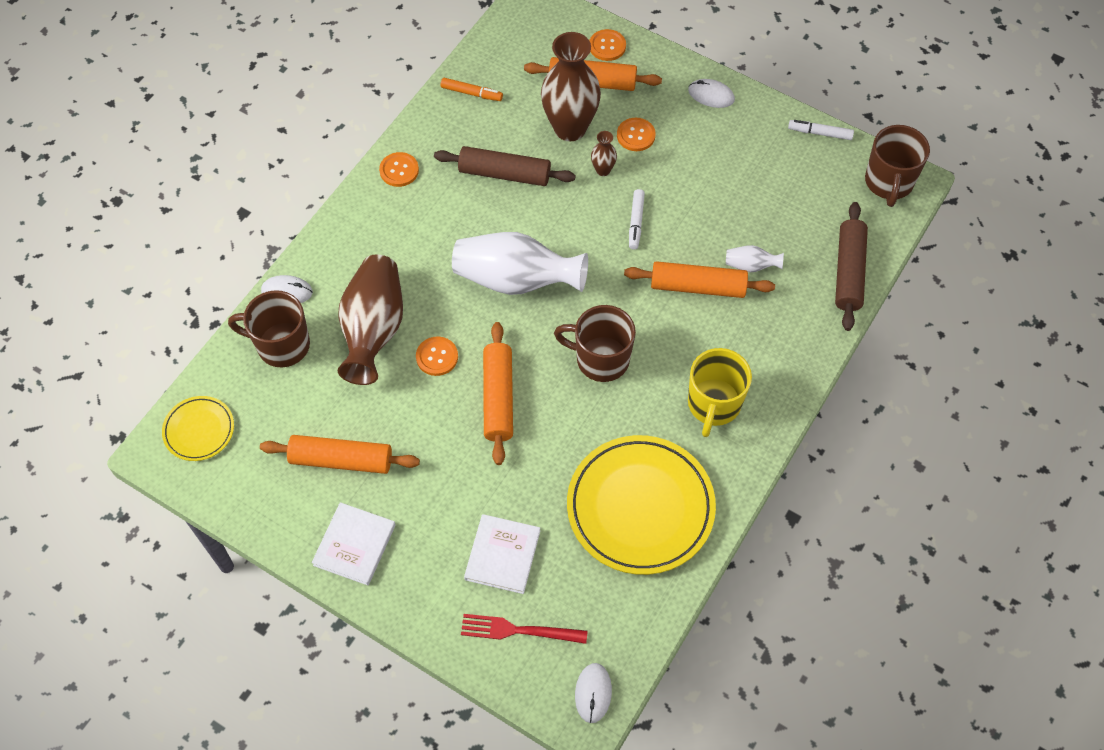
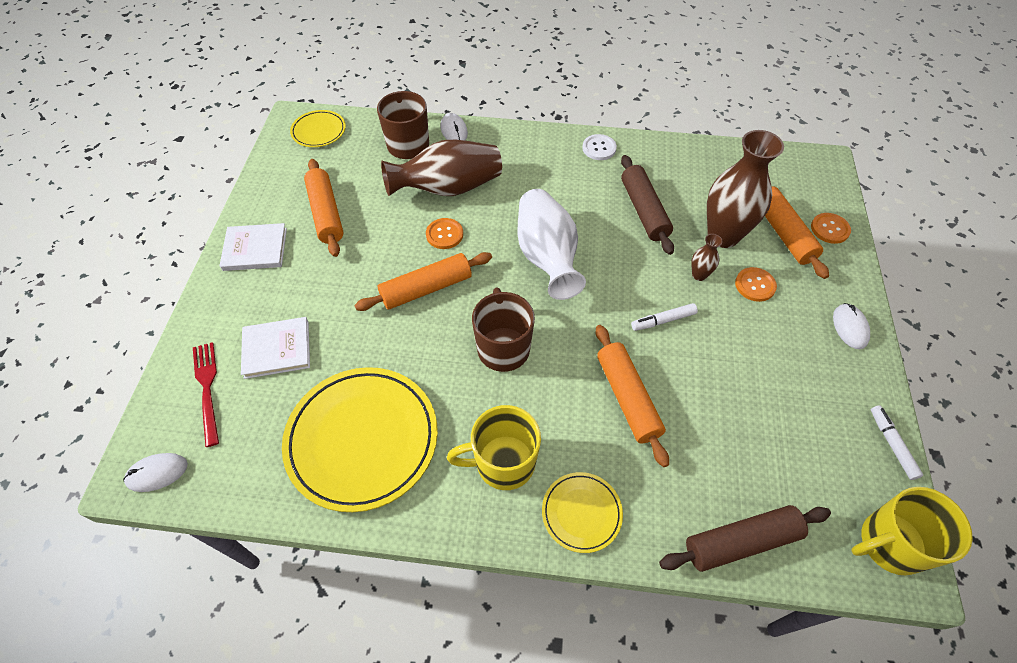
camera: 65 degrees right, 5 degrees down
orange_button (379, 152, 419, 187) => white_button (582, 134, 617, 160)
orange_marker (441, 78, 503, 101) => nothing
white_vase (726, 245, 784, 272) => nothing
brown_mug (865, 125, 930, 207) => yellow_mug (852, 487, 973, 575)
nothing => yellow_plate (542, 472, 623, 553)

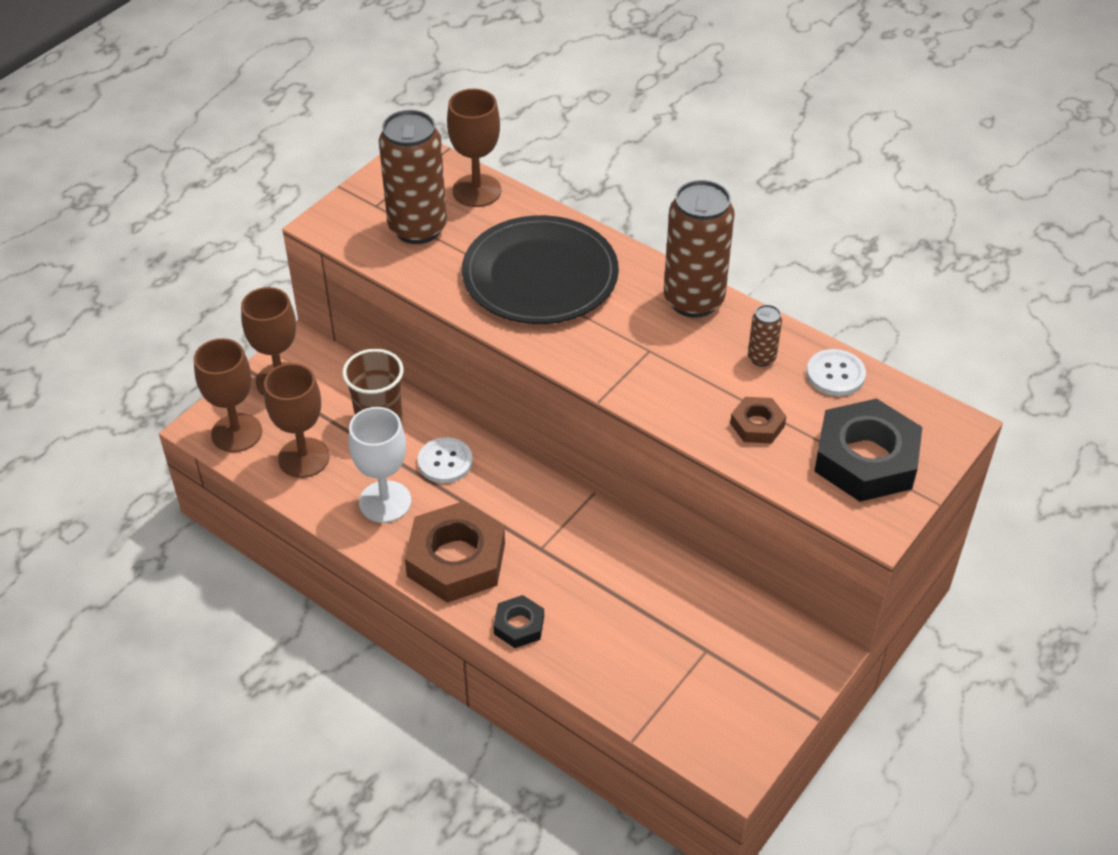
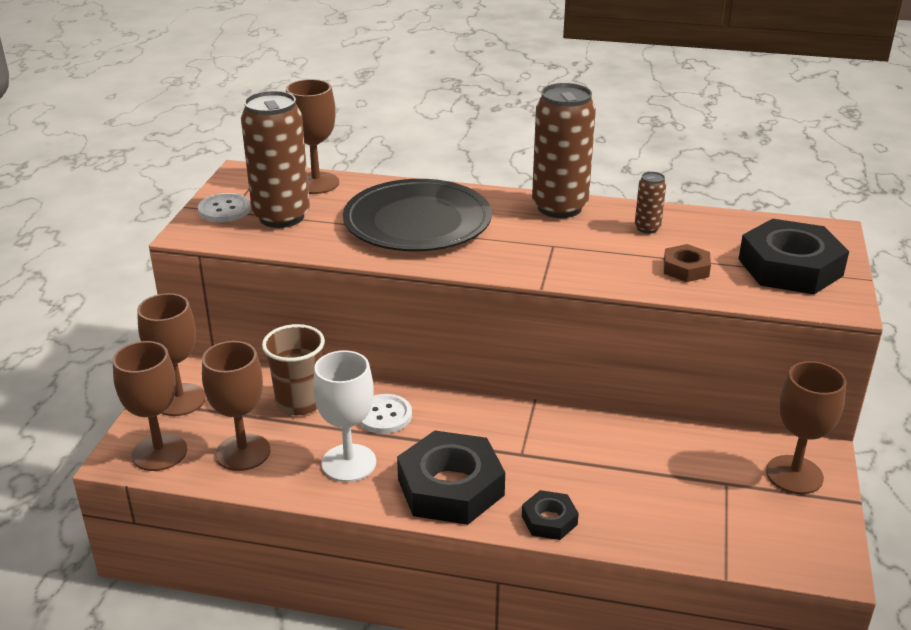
camera: 25 degrees left, 15 degrees down
brown_nut (405, 501, 505, 603) => black_nut (397, 431, 505, 525)
white_button (807, 349, 866, 396) => white_button (198, 193, 250, 223), moved
nothing => brown_goblet (766, 361, 846, 494)

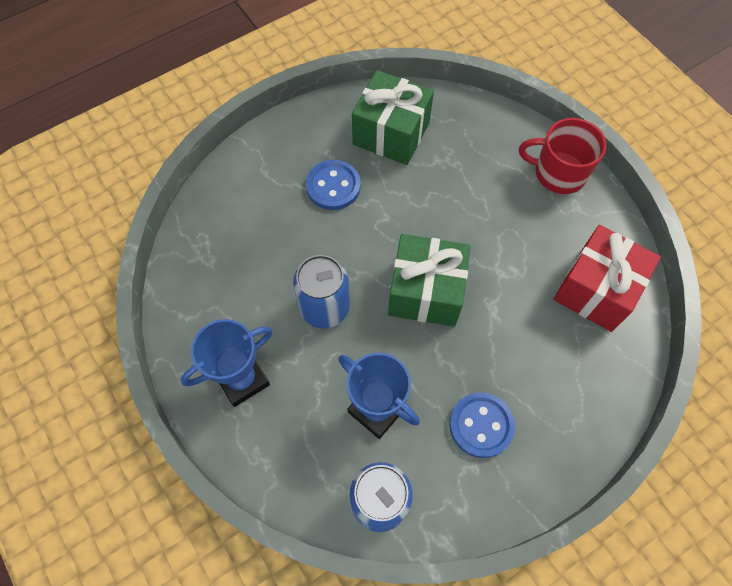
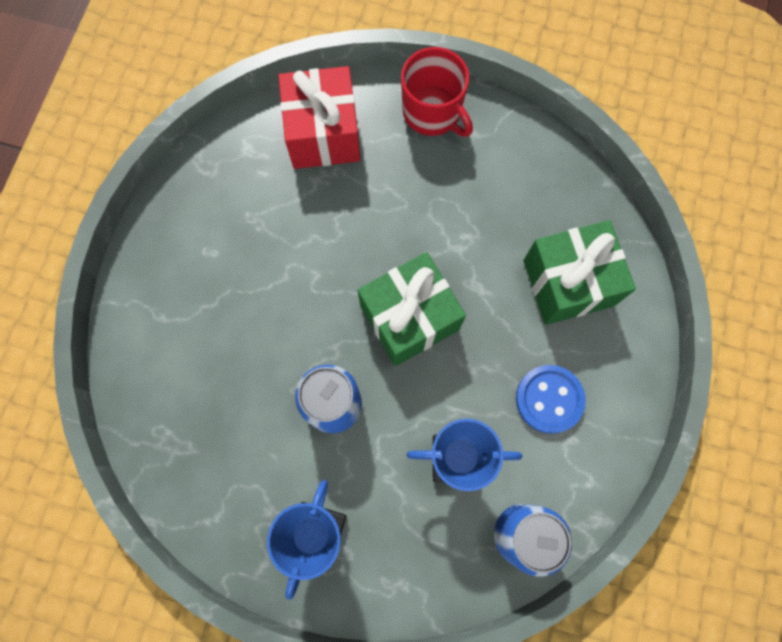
camera: 40 degrees left, 10 degrees up
blue_button (306, 160, 360, 210) => nothing
green_gift (352, 70, 434, 165) => green_gift (523, 220, 636, 325), moved
red_mug (519, 118, 606, 194) => red_mug (401, 47, 473, 137), 105 degrees counterclockwise
red_gift (554, 225, 661, 332) => red_gift (278, 66, 360, 169), moved

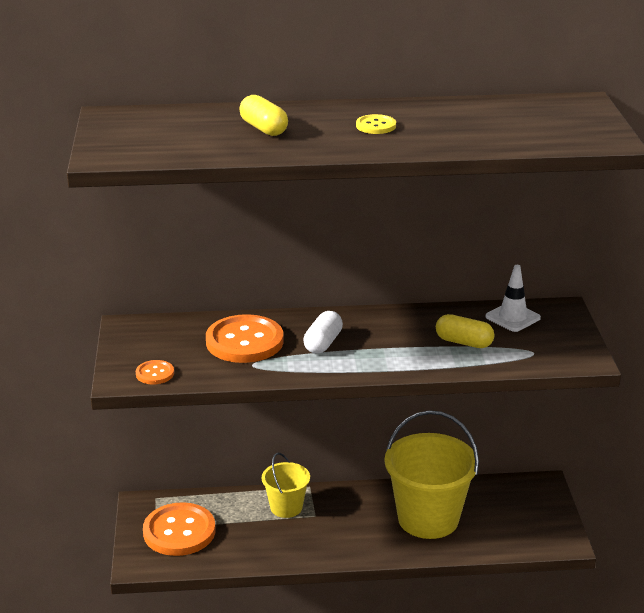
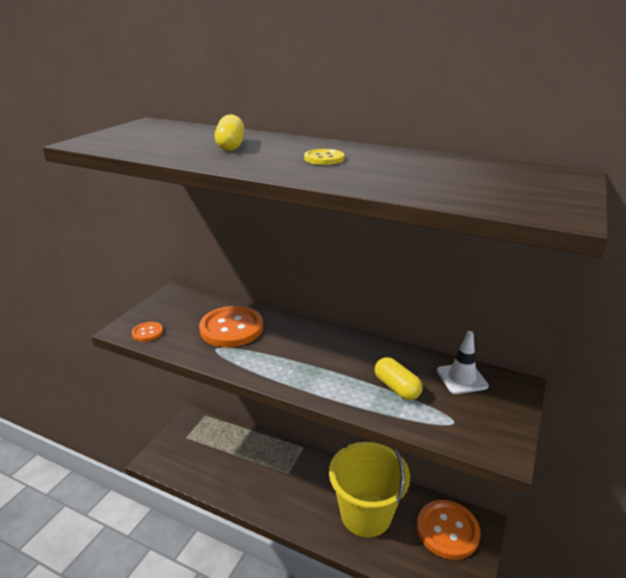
camera: 30 degrees right, 0 degrees up
orange_button (143, 502, 215, 556) => orange_button (417, 500, 481, 560), moved
yellow_bucket (262, 453, 310, 518) => nothing
white_capsule (303, 311, 343, 354) => nothing

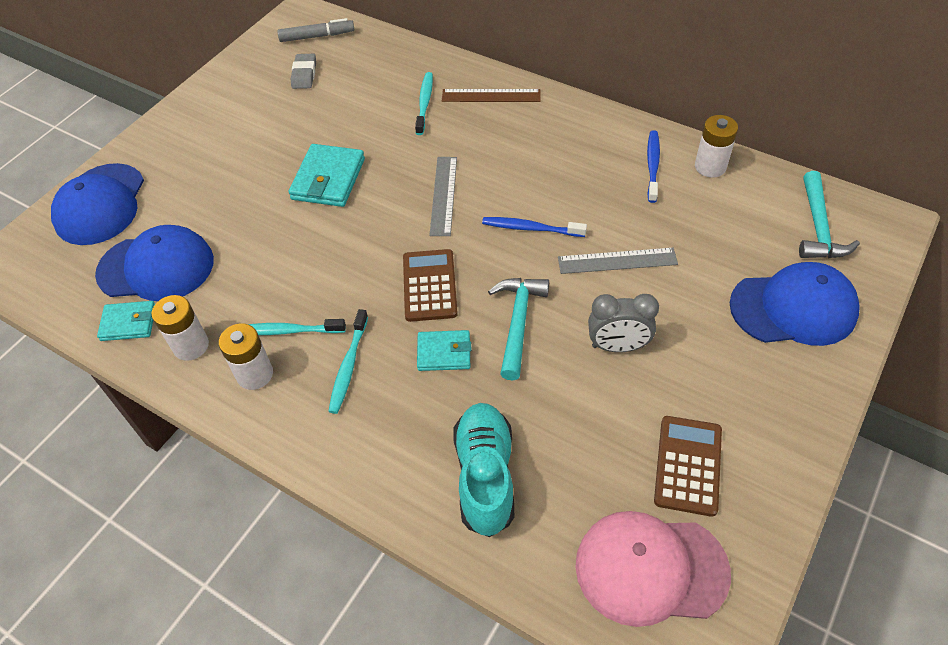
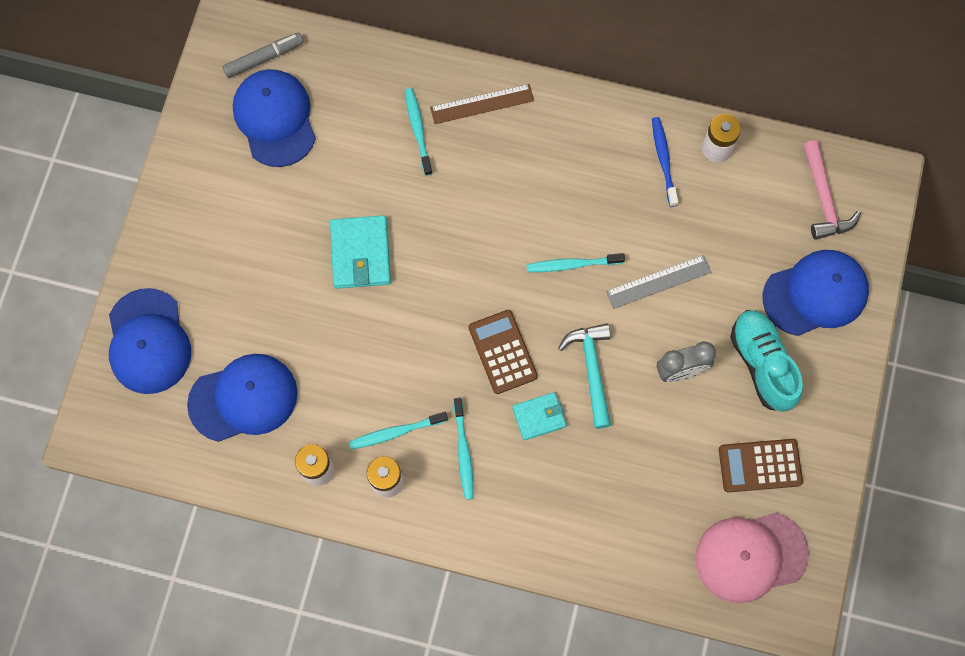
camera: 20 degrees left, 20 degrees up
turquoise_wallet (97, 301, 155, 341) => nothing
grey_eraser (291, 54, 316, 89) => blue_cap (233, 69, 316, 167)
grey_ruler (430, 157, 457, 236) => nothing
turquoise_shoe (453, 403, 514, 537) => turquoise_shoe (730, 310, 803, 412), moved
blue_toothbrush (482, 217, 587, 237) => turquoise_toothbrush (526, 253, 625, 272)
brown_calculator (654, 416, 722, 517) => brown_calculator (719, 439, 803, 492), 90 degrees counterclockwise
turquoise_hammer (799, 171, 860, 258) => pink_hammer (803, 140, 861, 240)

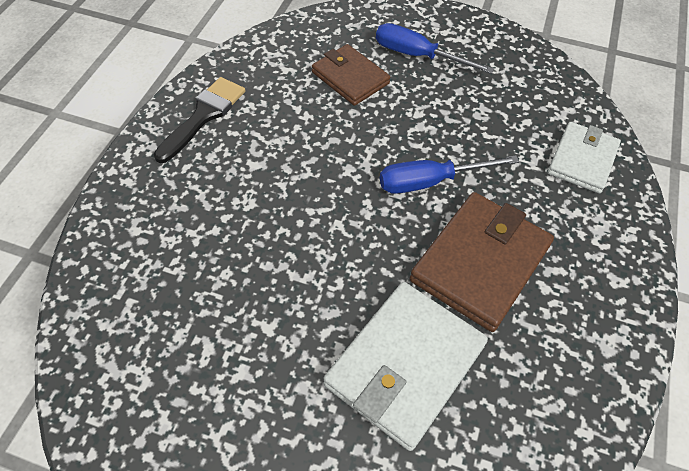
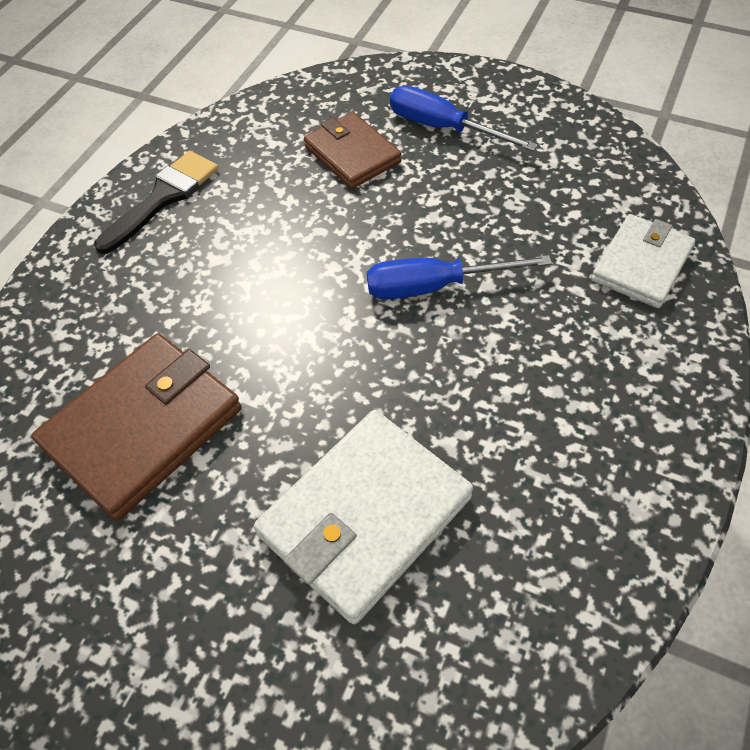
camera: 10 degrees right, 0 degrees up
brown_wallet (410, 192, 554, 332) => brown_wallet (32, 333, 241, 521), moved

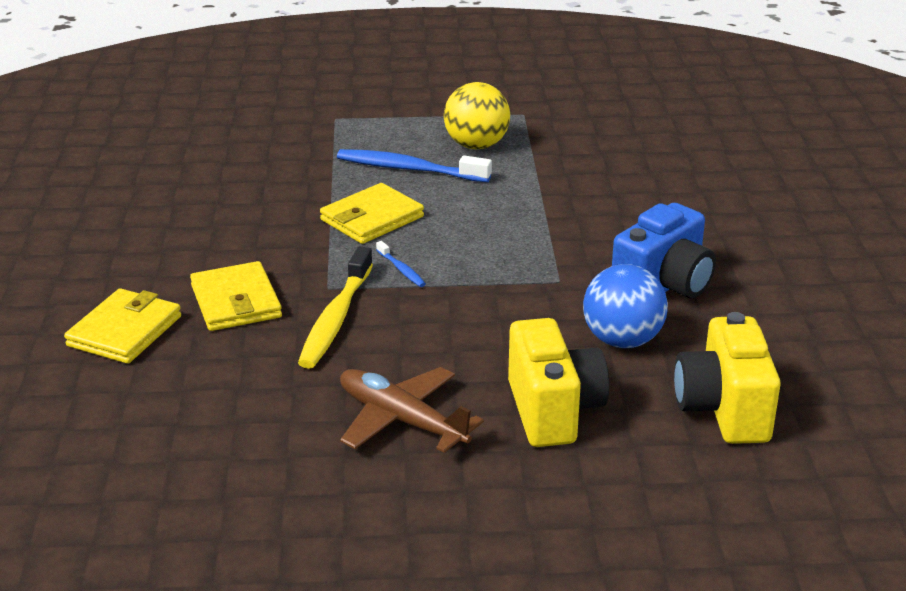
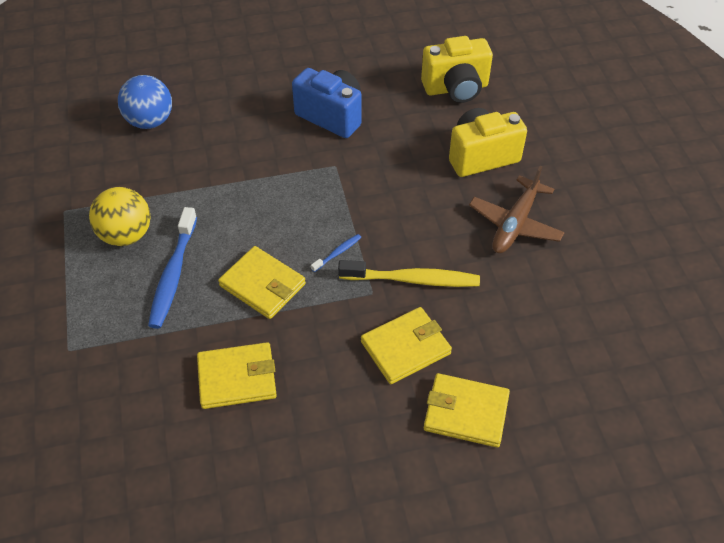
camera: 100 degrees left, 20 degrees up
blue_ball (583, 264, 668, 348) => blue_ball (118, 75, 172, 129), moved
nothing => yellow_wallet (197, 342, 277, 409)

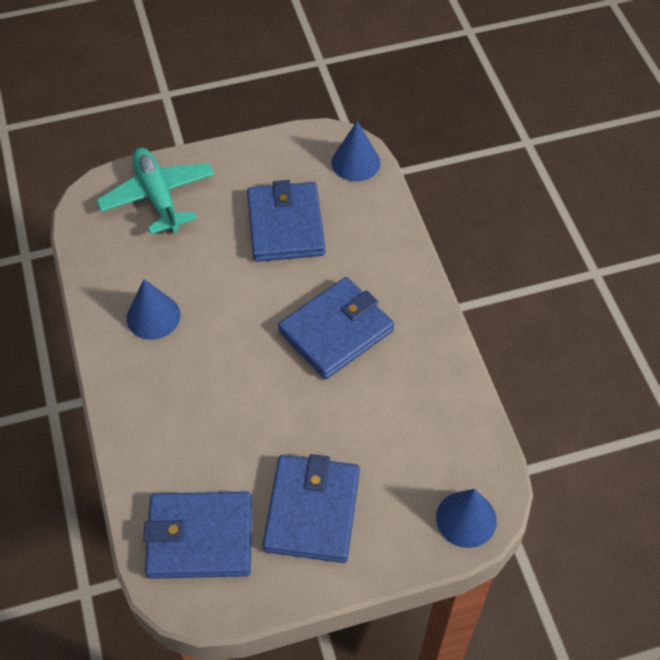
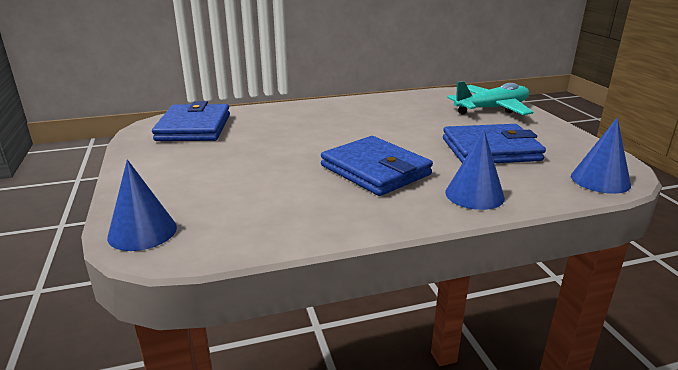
camera: 90 degrees right, 30 degrees down
blue_cone (126, 279, 180, 340) => blue_cone (445, 130, 505, 210), moved
blue_wallet (263, 454, 360, 563) => nothing

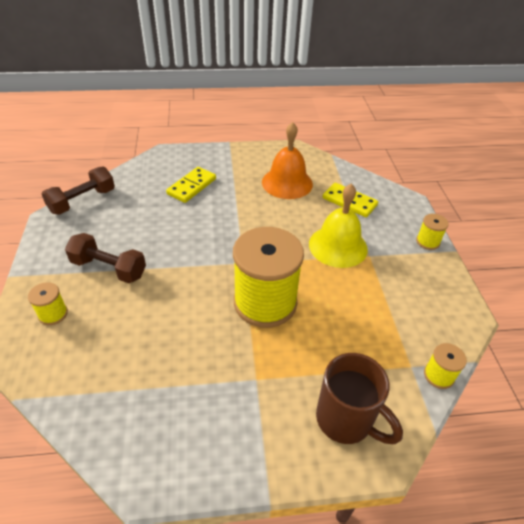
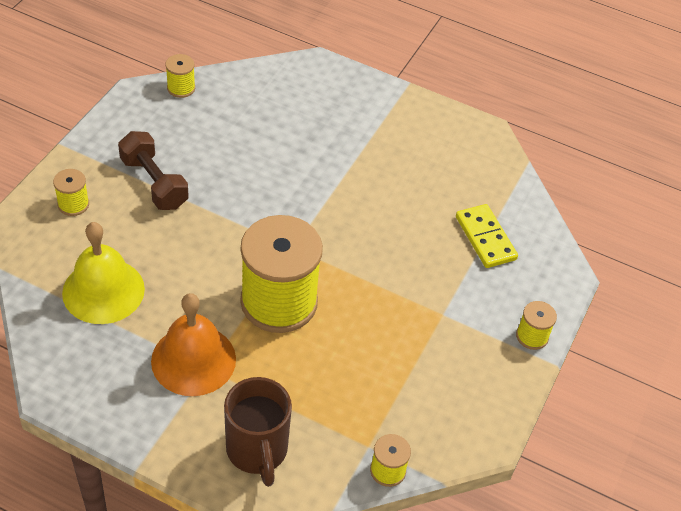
camera: 30 degrees right, 5 degrees up
brown_dumbbell (42, 167, 115, 215) => yellow_spool (165, 54, 195, 98)
yellow_domino (166, 167, 216, 203) => nothing
orange_bell (262, 122, 313, 199) => orange_bell (151, 293, 236, 396), moved
yellow_bell (309, 184, 368, 268) => yellow_bell (62, 222, 145, 324), moved

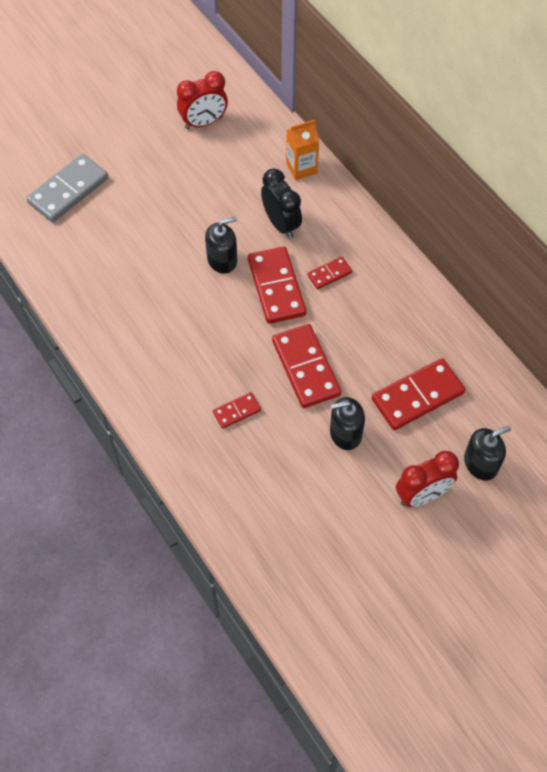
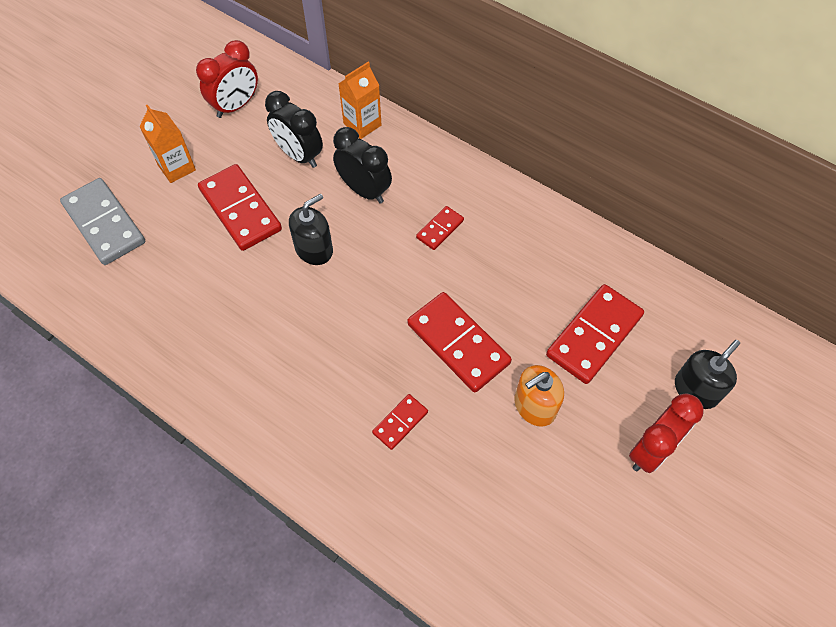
camera: 20 degrees left, 0 degrees up
grey_domino (26, 154, 108, 222) => grey_domino (60, 178, 145, 265), 60 degrees counterclockwise
red_domino (248, 246, 306, 324) => red_domino (198, 164, 282, 251), moved
black_soap_dispenser (330, 397, 365, 450) => orange_soap_dispenser (514, 365, 564, 427)
nothing => orange_carton (139, 104, 196, 183)
nothing => black_clock (265, 91, 323, 168)

